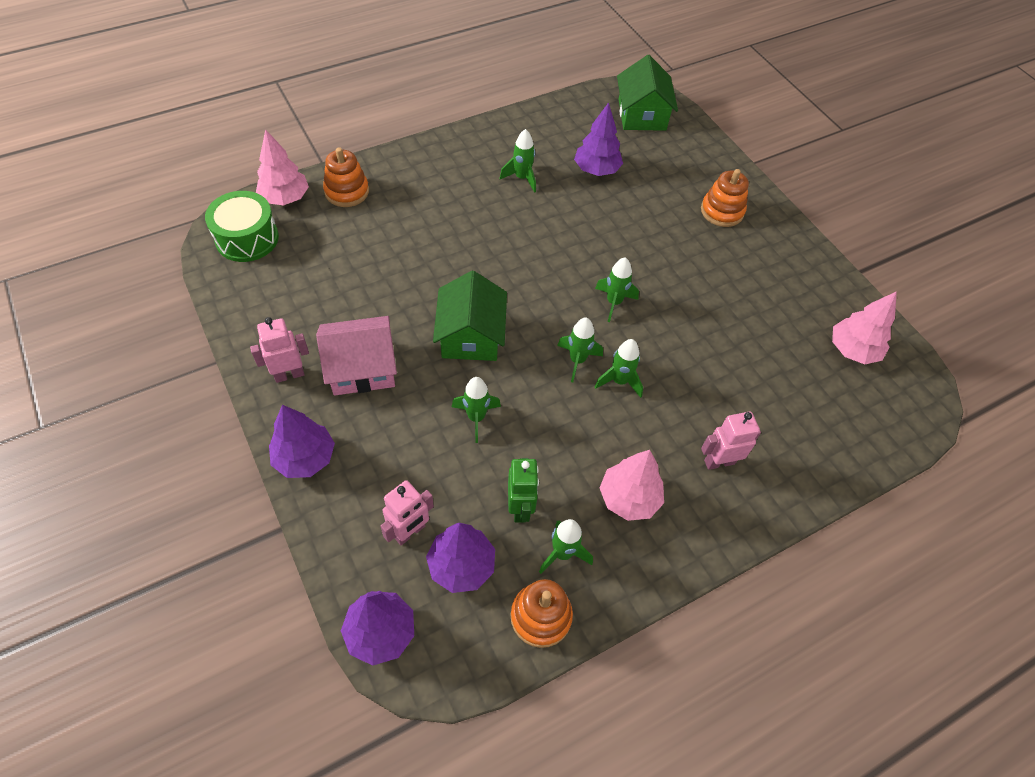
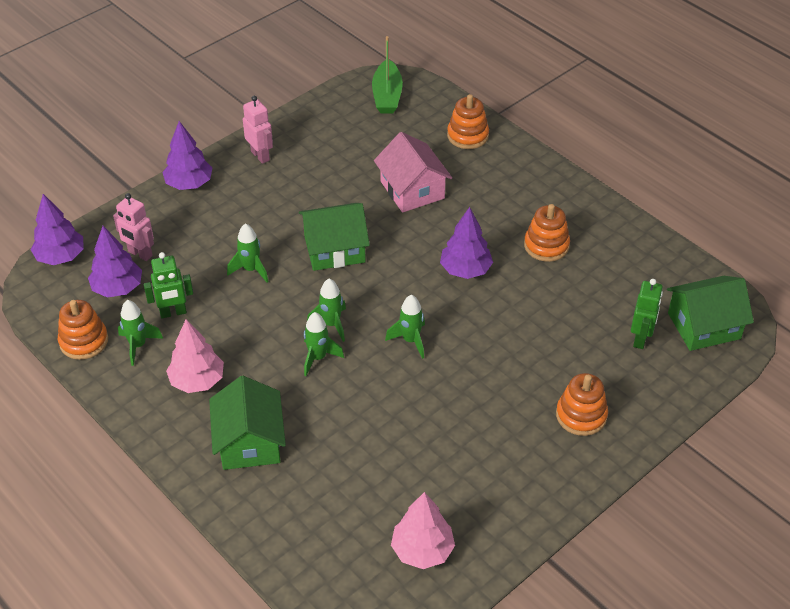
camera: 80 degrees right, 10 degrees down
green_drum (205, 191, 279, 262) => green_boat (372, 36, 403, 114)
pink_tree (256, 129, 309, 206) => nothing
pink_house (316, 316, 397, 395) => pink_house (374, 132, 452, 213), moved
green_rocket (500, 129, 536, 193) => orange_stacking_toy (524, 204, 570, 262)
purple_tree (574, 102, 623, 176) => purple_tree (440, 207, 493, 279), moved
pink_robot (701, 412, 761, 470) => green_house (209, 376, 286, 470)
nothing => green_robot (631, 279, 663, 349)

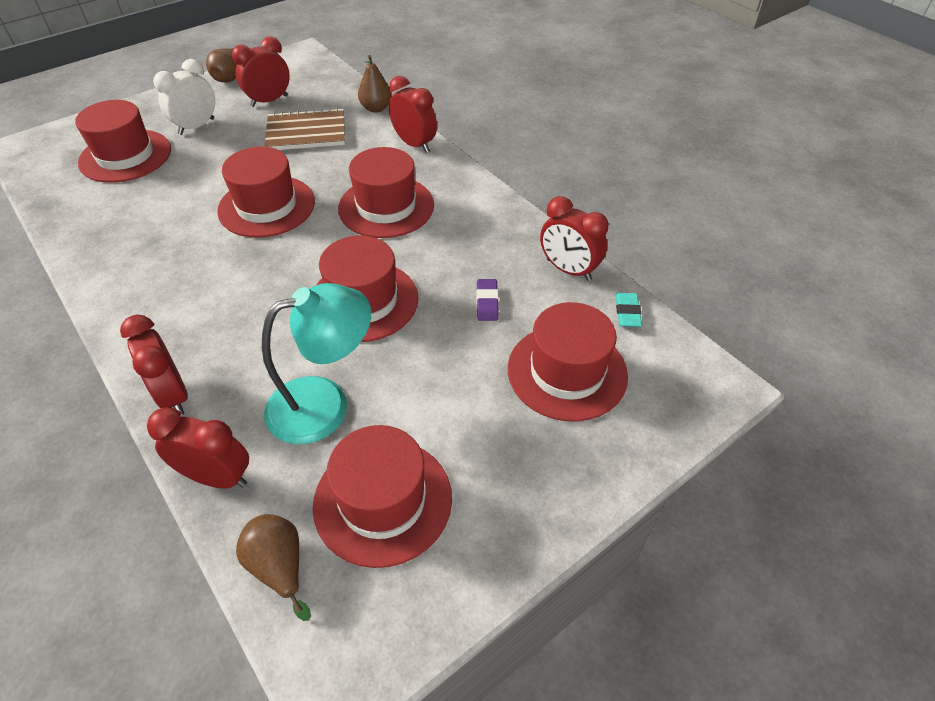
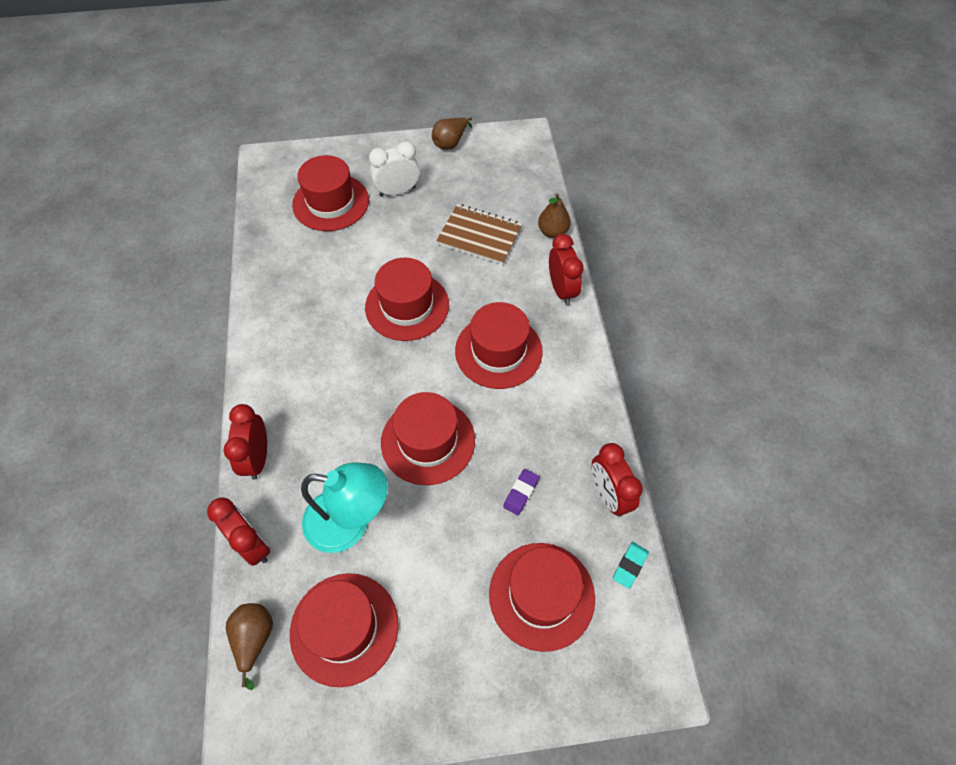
camera: 30 degrees right, 10 degrees up
red_clock (232, 36, 290, 107) => nothing

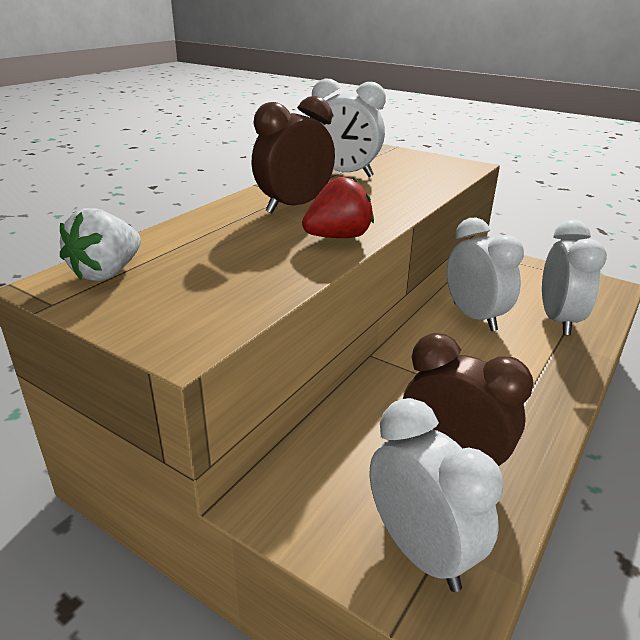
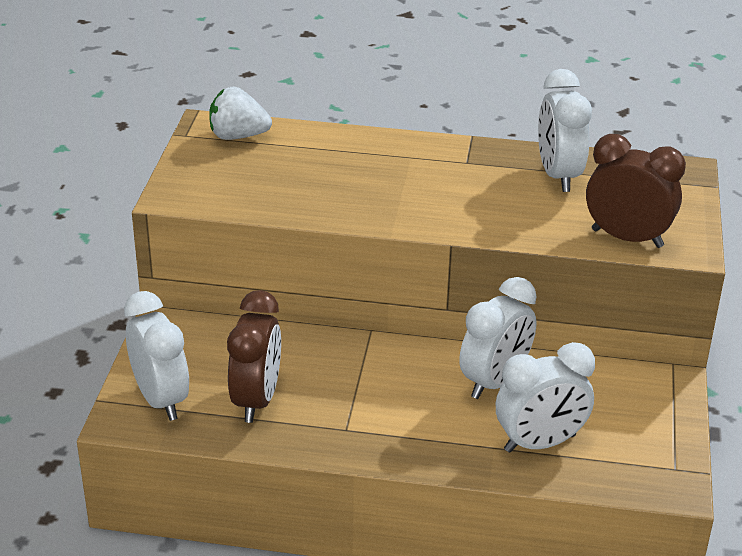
camera: 65 degrees right, 5 degrees up
brown_clock (252, 96, 335, 213) => brown_clock (586, 134, 686, 248), moved
red_strawberry (302, 177, 374, 238) => nothing
white_clock (370, 398, 503, 592) => white_clock (124, 291, 189, 421), 60 degrees counterclockwise

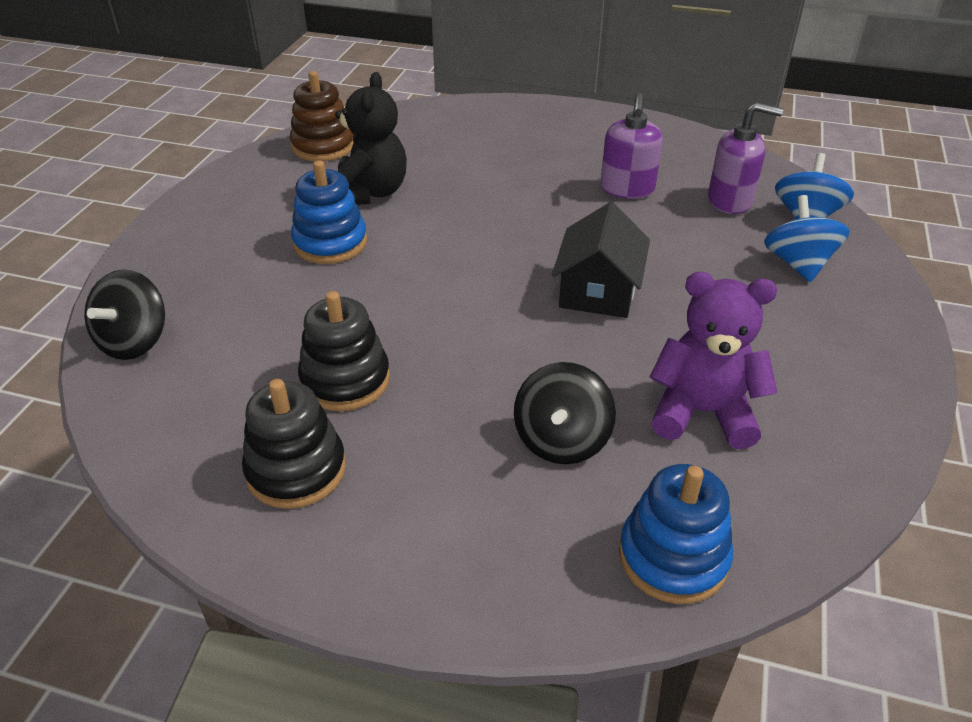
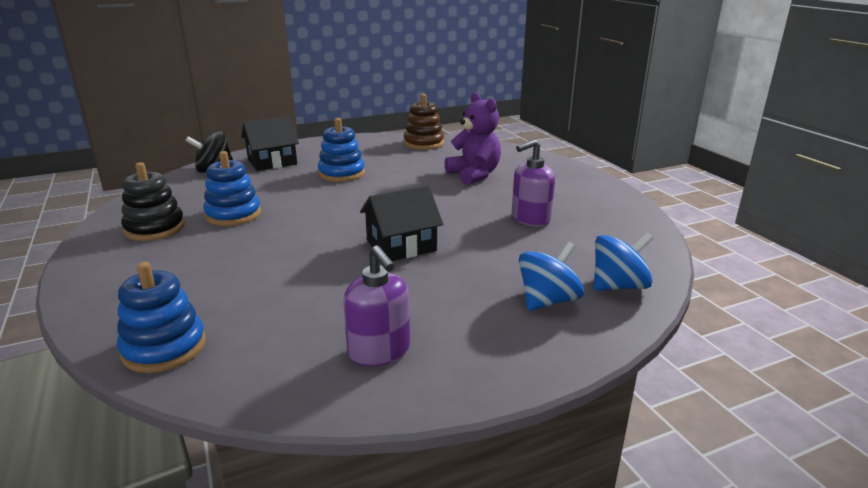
camera: 50 degrees right, 15 degrees down
black_stacking_toy (298, 291, 390, 411) => blue_stacking_toy (203, 151, 261, 226)
black_teddy_bear (335, 72, 407, 205) => nothing
black_spinning_top (514, 362, 616, 464) => nothing
purple_teddy_bear (650, 272, 777, 449) => purple_teddy_bear (445, 92, 501, 185), moved
purple_soap_dispenser (708, 102, 783, 214) => purple_soap_dispenser (343, 246, 410, 366), moved
nothing => black_house (241, 116, 299, 171)

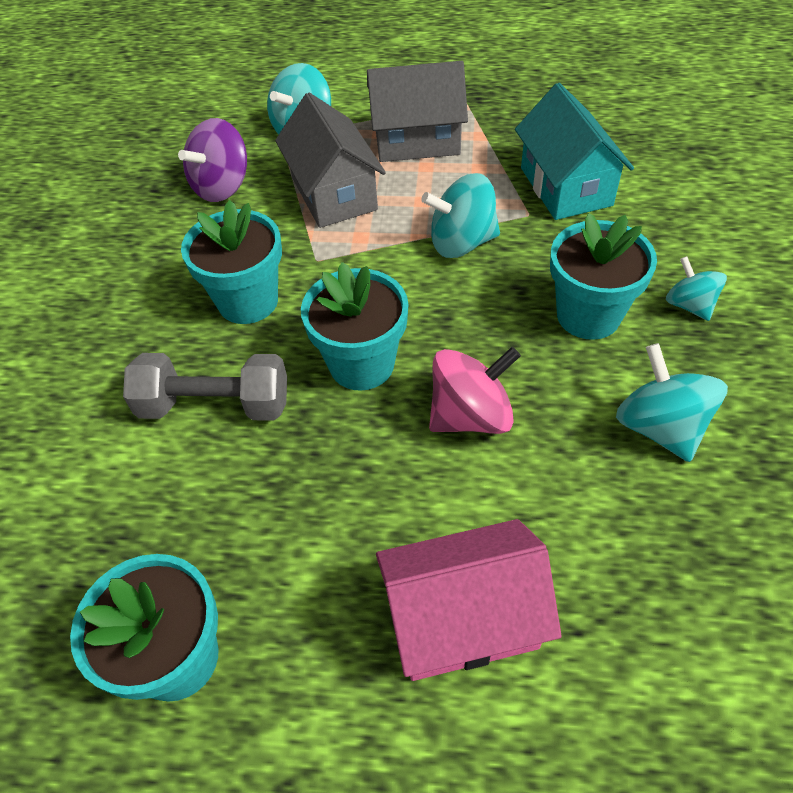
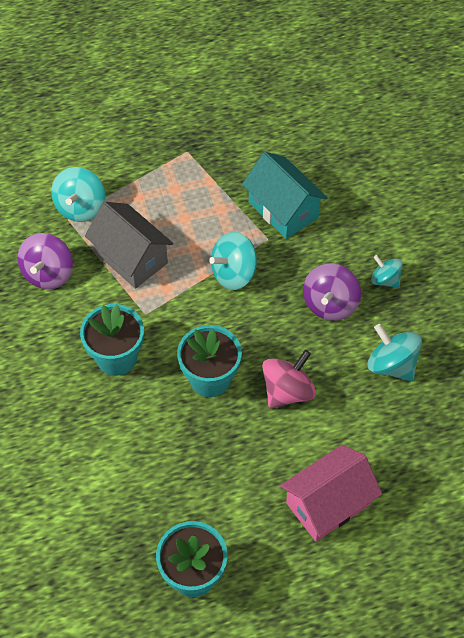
camera: 25 degrees left, 5 degrees up
grey_dumbbell (123, 353, 287, 421) => nothing
grey_house (367, 61, 468, 162) => nothing
turquoise_flower_pot (550, 213, 657, 340) => purple_spinning_top (303, 264, 361, 321)

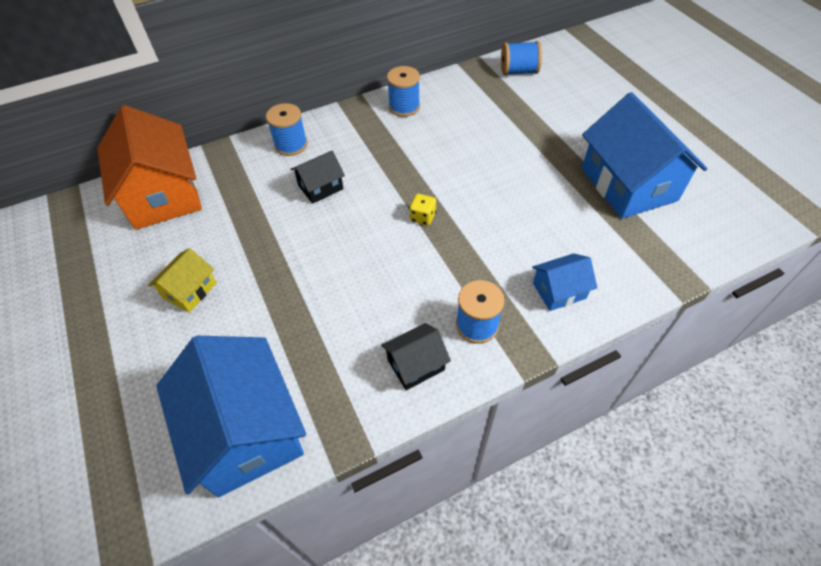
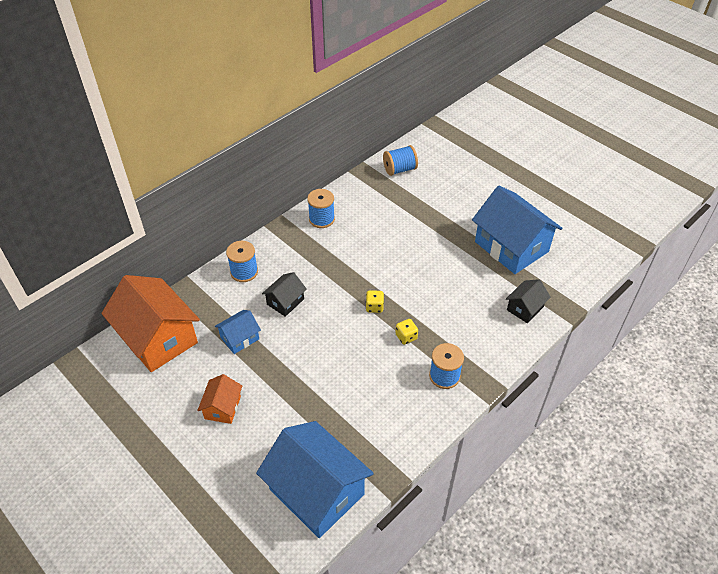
camera: 20 degrees left, 5 degrees down
yellow_house (148, 248, 217, 313) => orange_house (197, 374, 242, 424)
black_house (381, 323, 451, 390) => black_house (506, 279, 551, 323), moved
blue_house (532, 253, 597, 311) => blue_house (215, 310, 261, 354), moved
nothing => yellow_dice (395, 319, 418, 345)

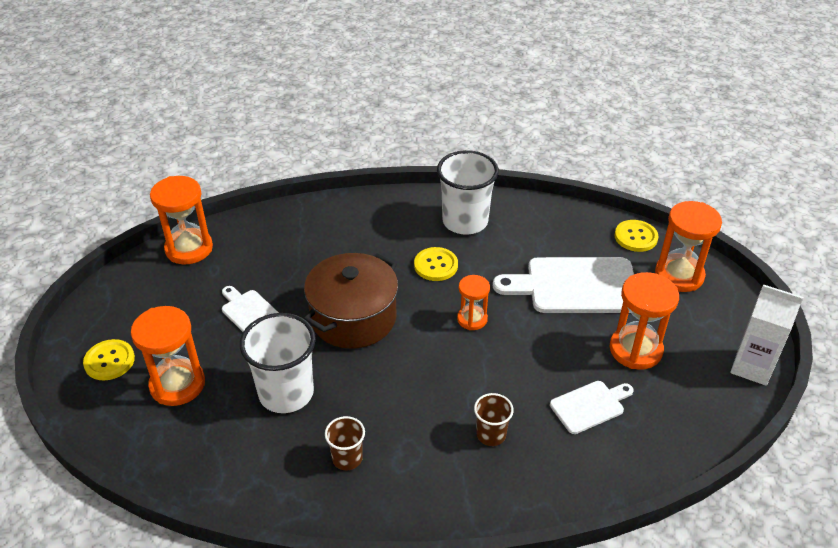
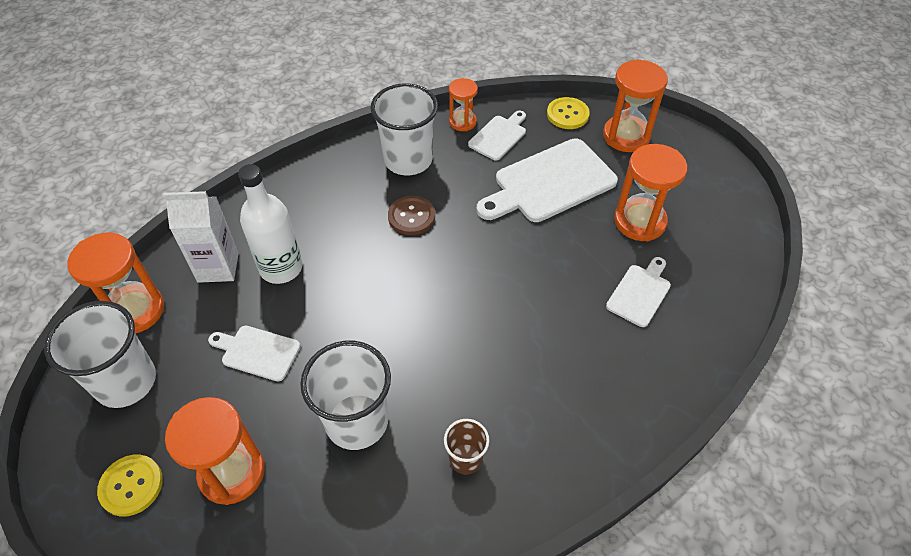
camera: 30 degrees left, 10 degrees up
brown_pot (304, 253, 398, 349) => nothing
yellow_button (414, 247, 458, 281) => brown_button (388, 196, 435, 235)
orange_hourglass (457, 275, 490, 330) => orange_hourglass (449, 78, 478, 131), moved
brown_cup (474, 393, 514, 446) => nothing
white_carton (730, 284, 803, 386) => white_carton (164, 191, 239, 283), moved
nothing => white_cup (44, 301, 156, 408)
nothing => white_bottle (238, 164, 302, 284)
nothing => white_cutting_board (468, 111, 526, 161)

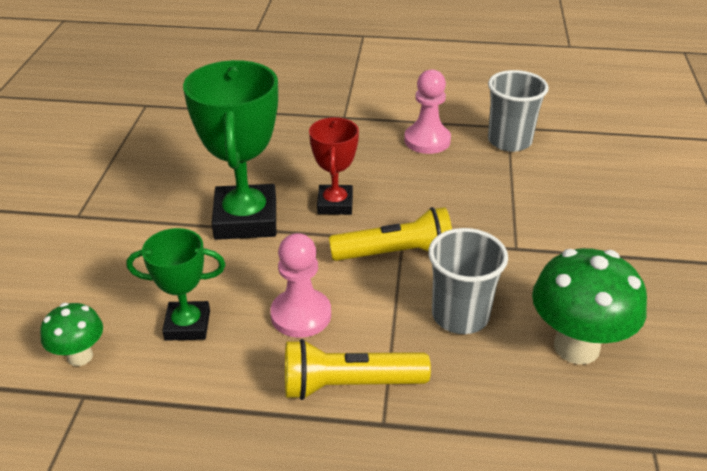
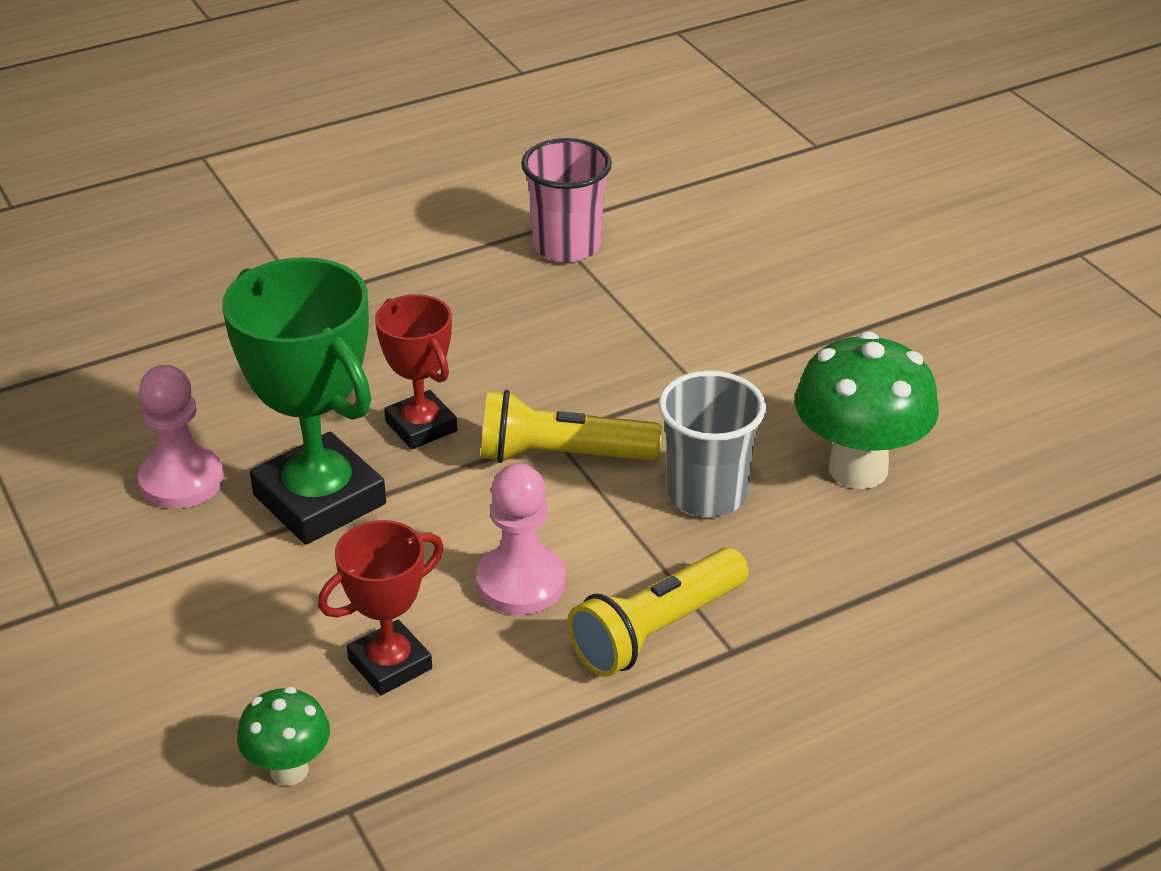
camera: 35 degrees left, 0 degrees up
green_trophy (127, 228, 226, 341) => red_trophy (318, 520, 444, 696)
yellow_flashlight (329, 207, 452, 261) => yellow_flashlight (481, 390, 662, 463), 135 degrees counterclockwise
pink_pawn (404, 69, 451, 154) => pink_pawn (138, 365, 224, 509), moved
grey_cup (488, 70, 549, 152) => pink_cup (521, 138, 612, 263)

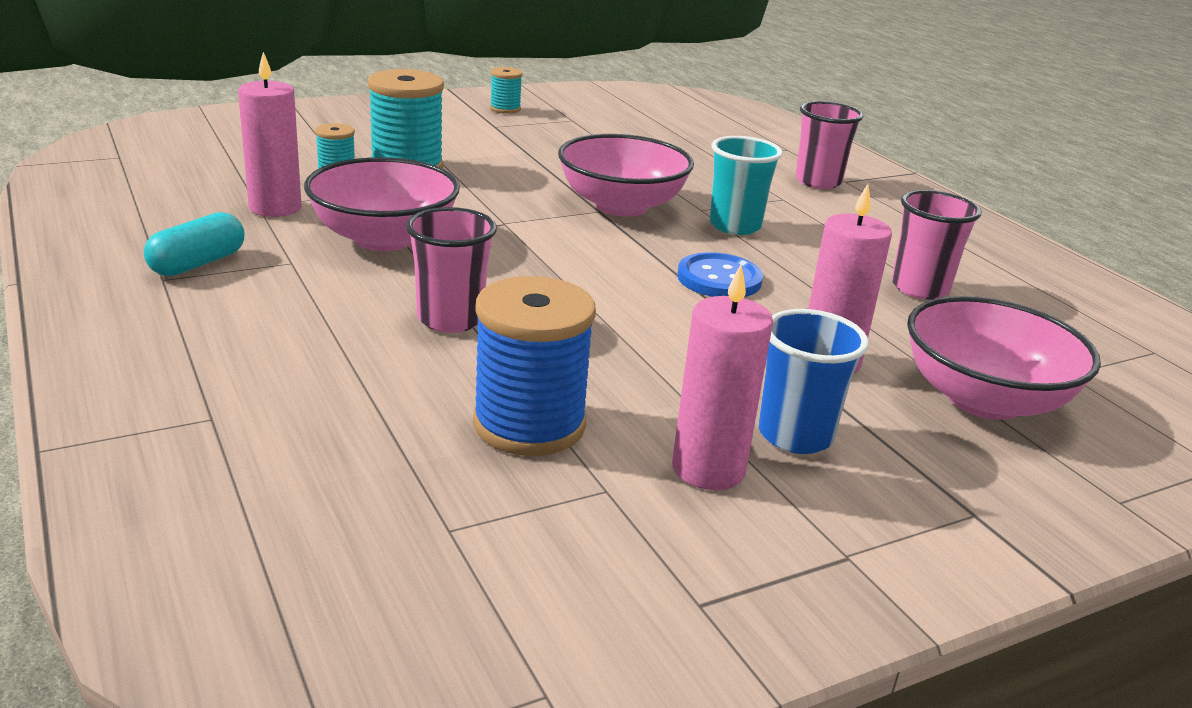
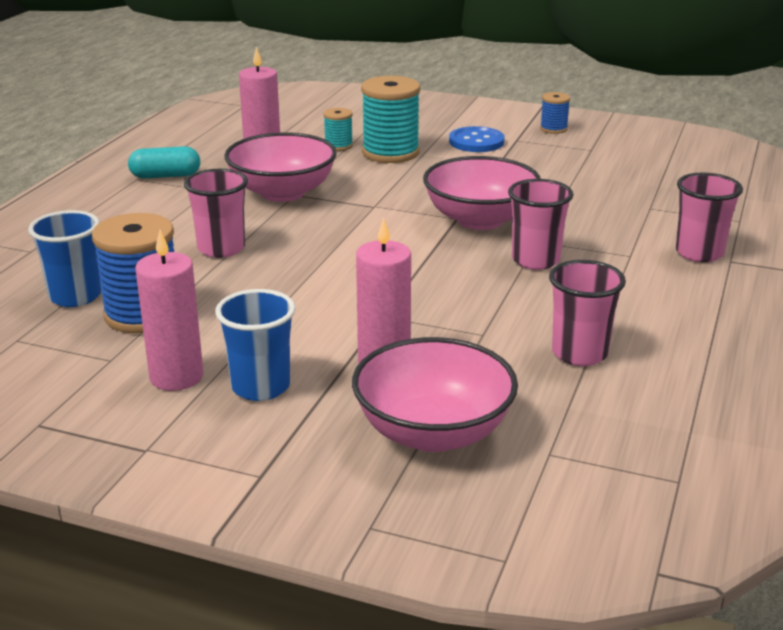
camera: 50 degrees right, 0 degrees up
turquoise_spool (490, 67, 522, 114) => blue_spool (540, 92, 570, 134)
blue_button (677, 252, 763, 297) => blue_button (449, 126, 504, 152), moved
turquoise_cup (710, 136, 783, 235) => pink_cup (508, 179, 574, 270)
nothing => blue_cup (28, 210, 101, 307)

